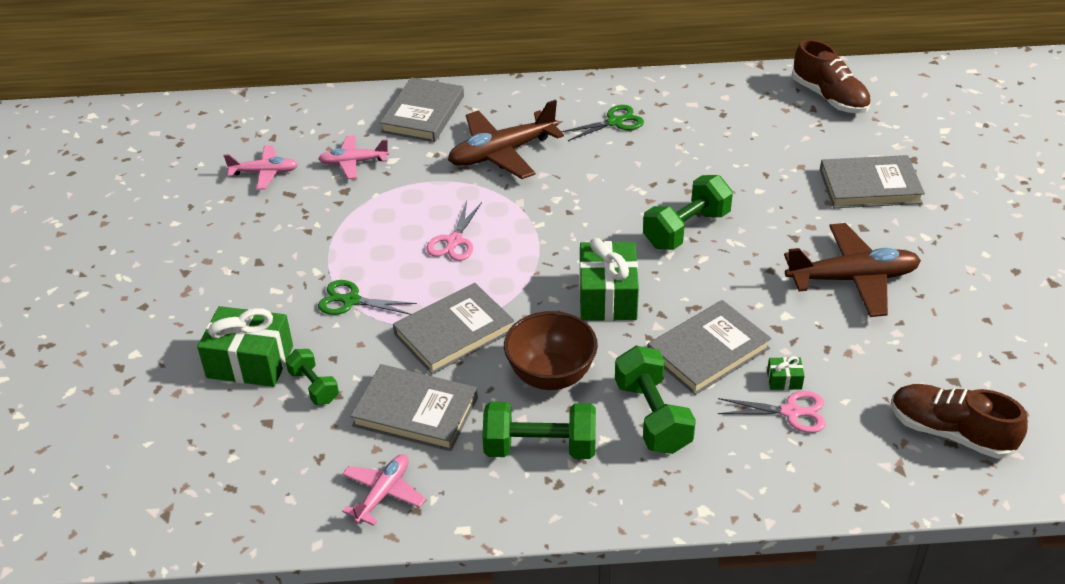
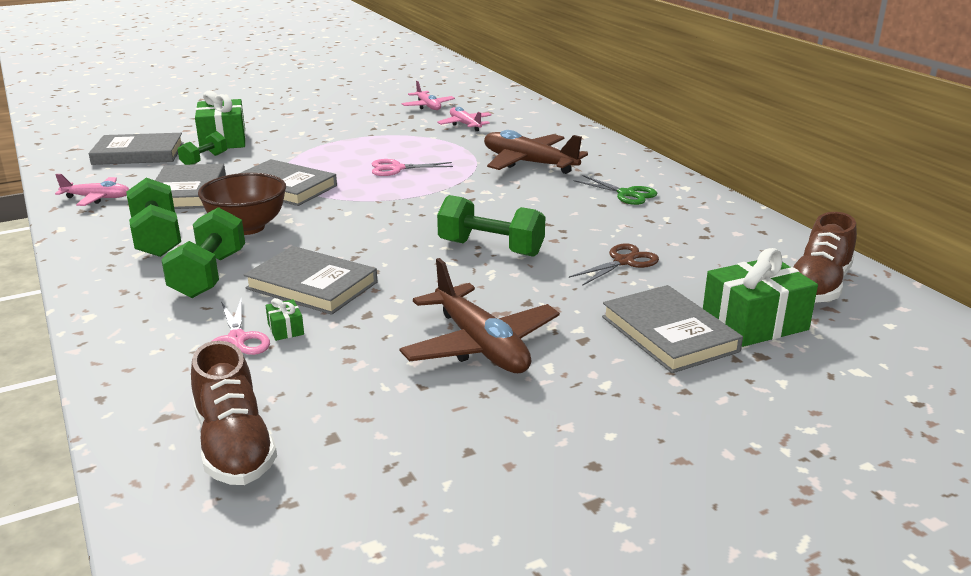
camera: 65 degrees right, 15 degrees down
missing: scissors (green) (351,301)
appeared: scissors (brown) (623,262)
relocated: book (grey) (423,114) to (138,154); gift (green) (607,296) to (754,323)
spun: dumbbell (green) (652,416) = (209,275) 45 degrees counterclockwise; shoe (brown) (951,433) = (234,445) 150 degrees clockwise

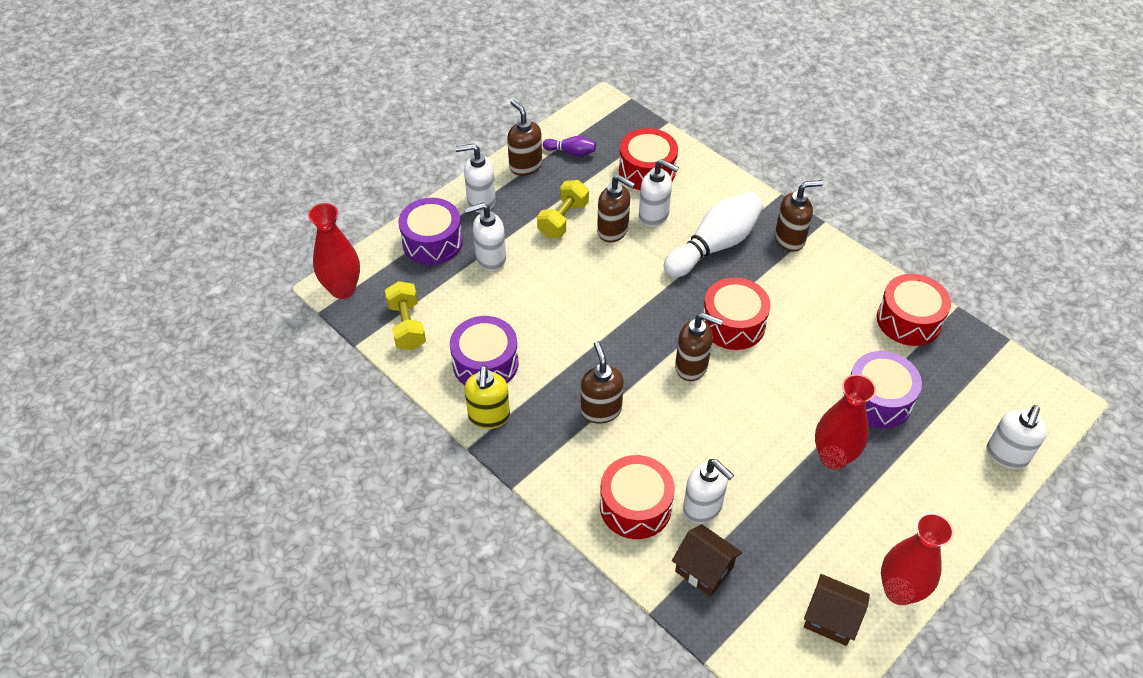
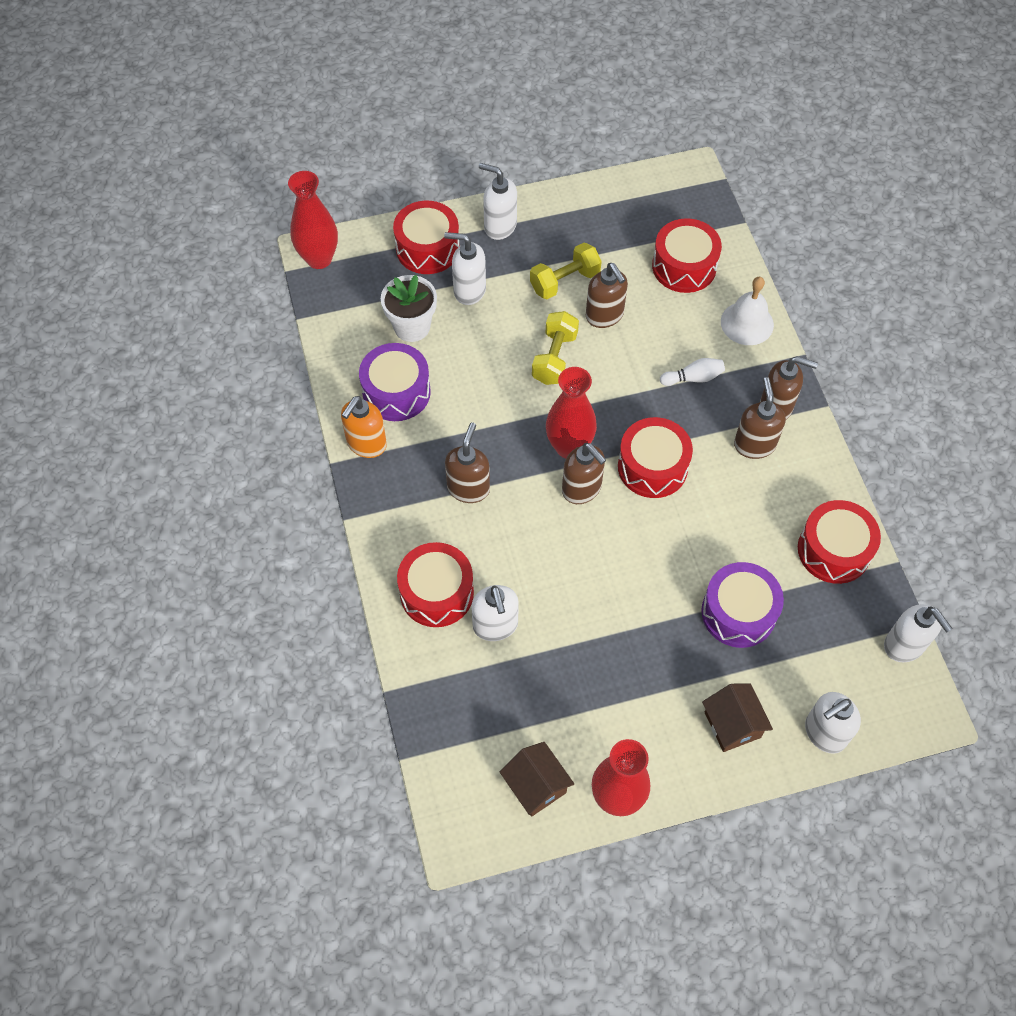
camera: 30 degrees right, 10 degrees up
missing: bowling pin (purple) (571,152)
appeared: flower pot (white) (412,327); bell (white) (747,323)
relocated: dumbbell (yellow) (407,326) to (554,358); soap dispenser (brown) (525,166) to (754,444); soap dispenser (white) (654,216) to (904,645); house (brown) (704,569) to (732,725); vase (red) (833,457) to (569,447)
colour: drum (purple) (432,242) to drum (red) (427,248); soap dispenser (yellow) (489,416) to soap dispenser (orange) (366,444)
size: bowling pin (white) (714,246) = (693,378) x0.47

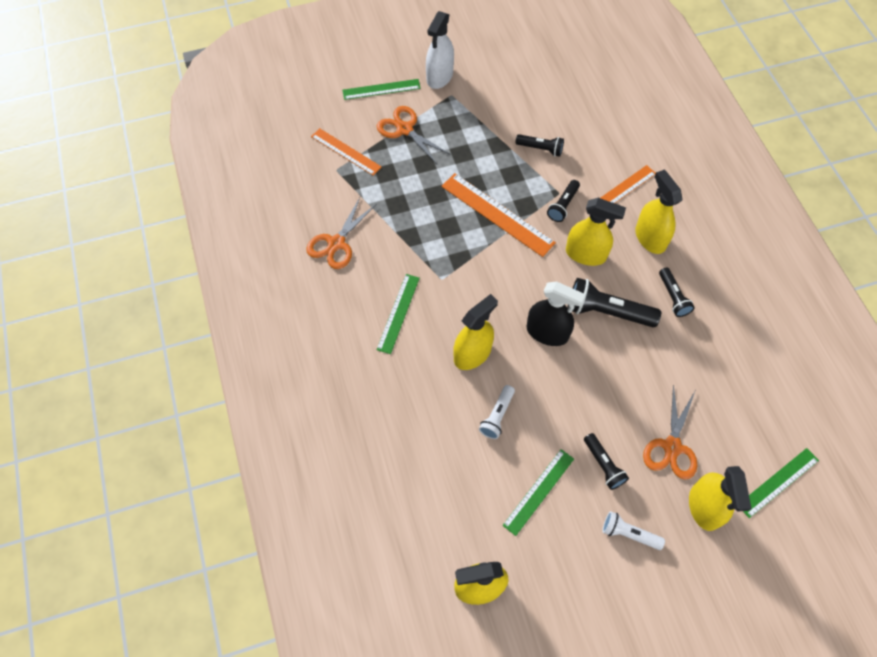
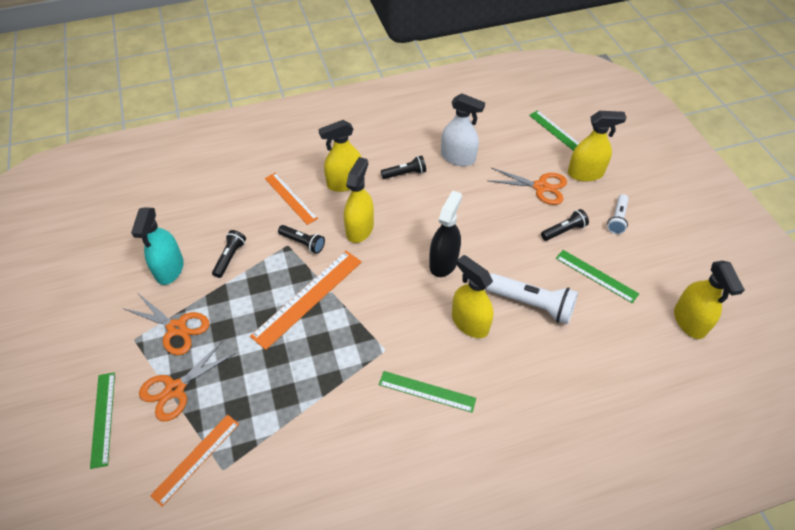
camera: 90 degrees left, 10 degrees down
missing: flashlight (black) (607,312)
appeared: spray bottle (turquoise) (170,269)
relocated: scissors (orange) (336,243) to (176,328); spray bottle (white) (439,77) to (458,158)
size: flashlight (white) (497,416) = (531,304) x1.70

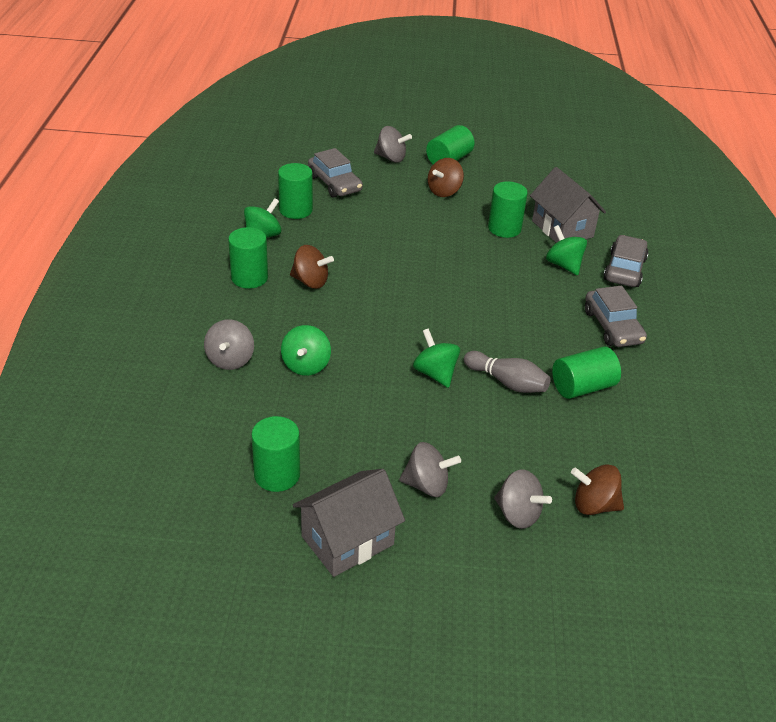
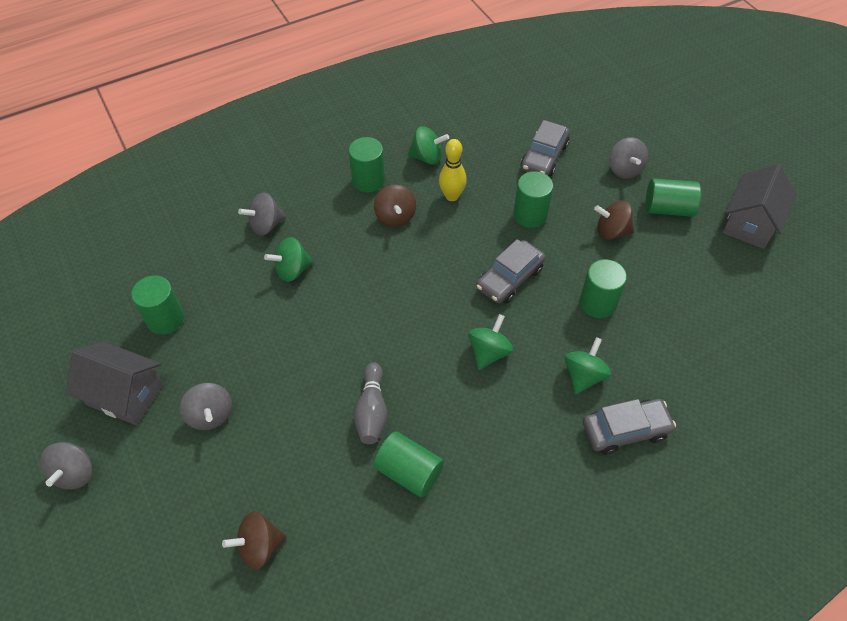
camera: 60 degrees right, 15 degrees up
appeared: bowling pin (yellow) (452,196)
relocated: cylinder (green) (295,210) to (530,215); spinning top (green) (435,373) to (489,352); spinning top (grey) (518,514) to (74,473); house (grey) (562,229) to (750,223); car (grey) (612,327) to (509,278)
spun: spinning top (brown) (594,505) = (259,546) 90 degrees counterclockwise

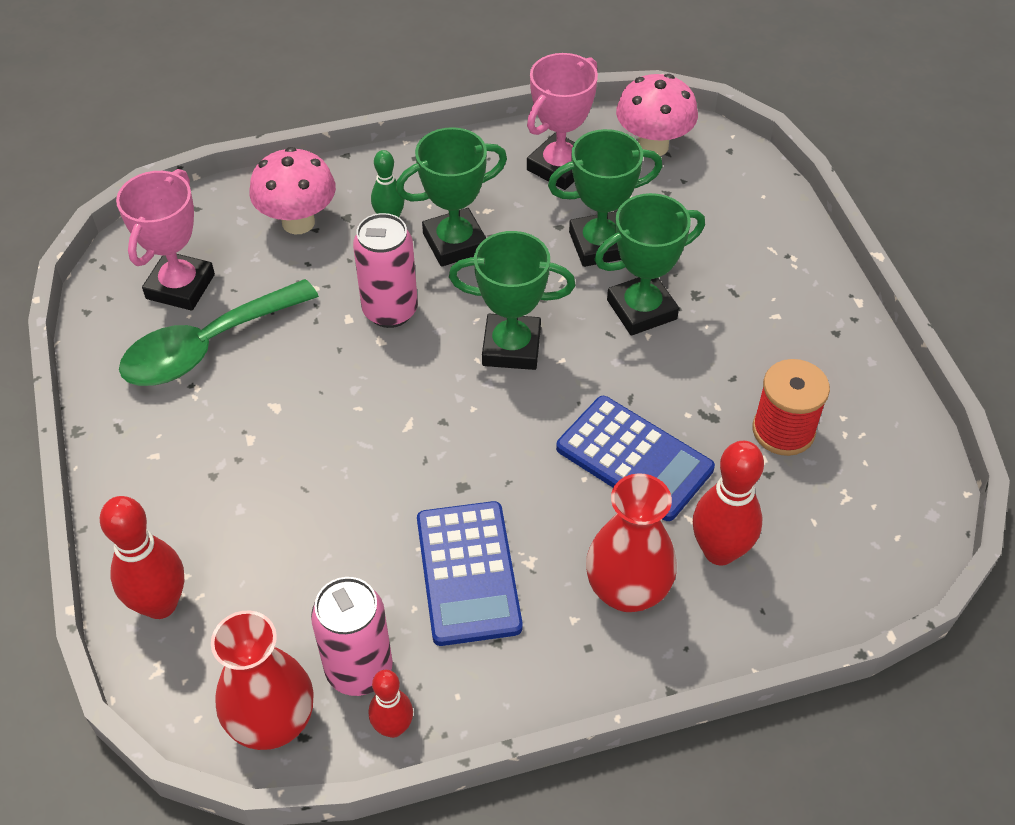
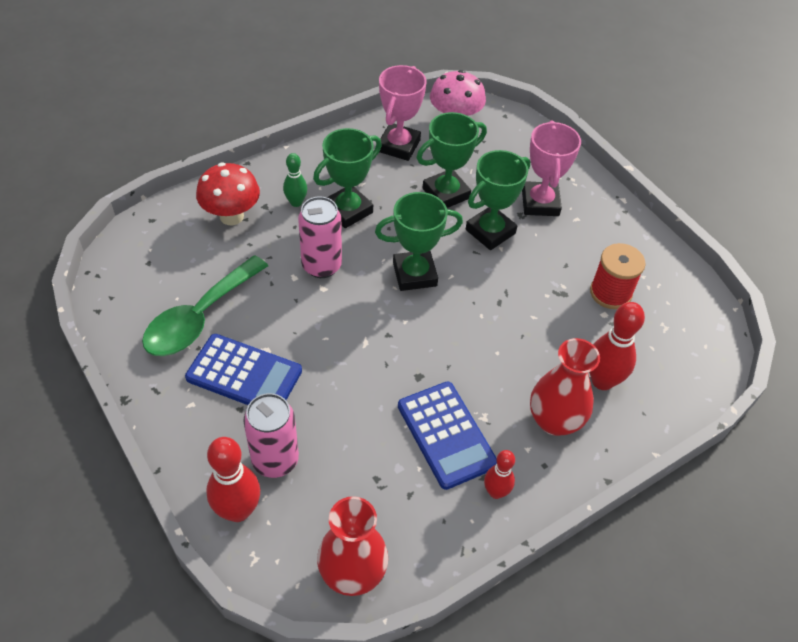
camera: 20 degrees left, 0 degrees up
relocated: trophy (pink) (180,286) to (540,203); can (pink) (359,669) to (275,460); bowling pin (red) (393,727) to (496,492); calculator (blue) (634,458) to (244,374)
colour: mushroom (pink) (298,222) to mushroom (red) (231,216)

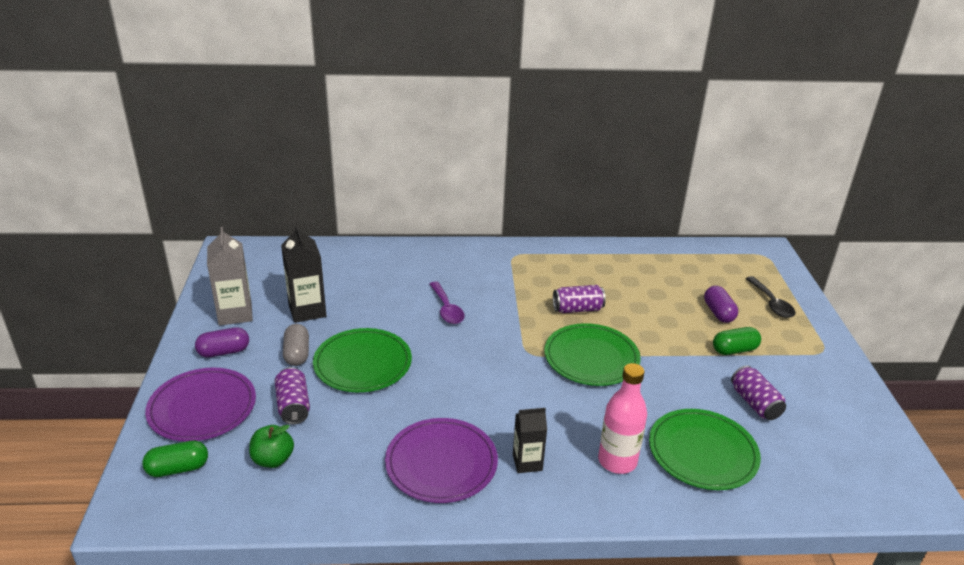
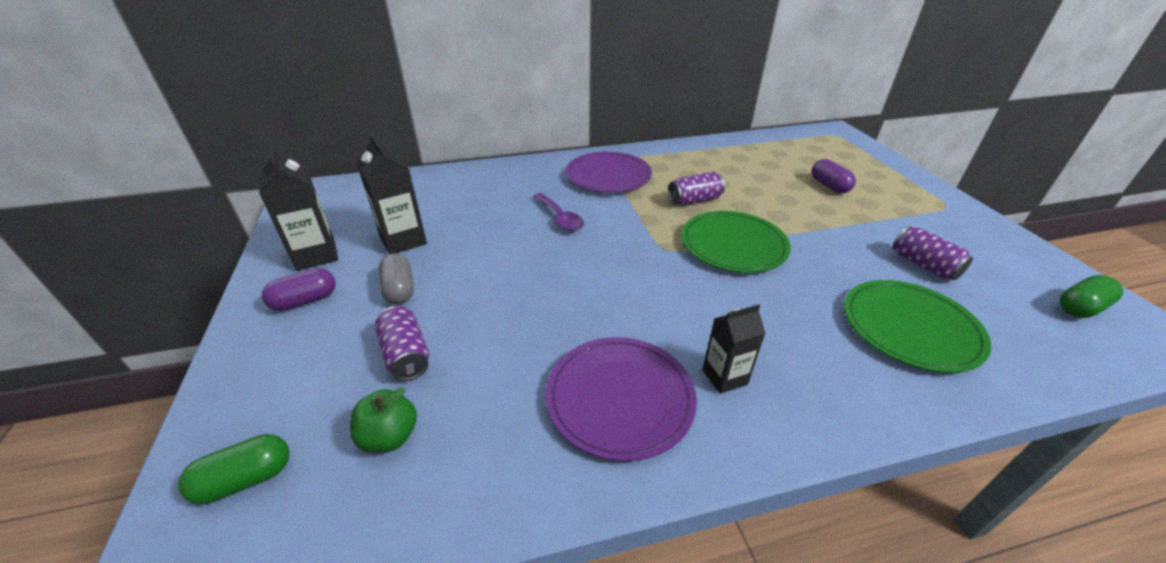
camera: 10 degrees left, 5 degrees up
missing: plate (green) (362,363); bottle (pink) (617,461); spoon (black) (771,303)
relocated: plate (purple) (202,407) to (608,176); capsule (green) (734,350) to (1080,308)
colour: carton (grey) (235,314) to carton (black) (316,255)

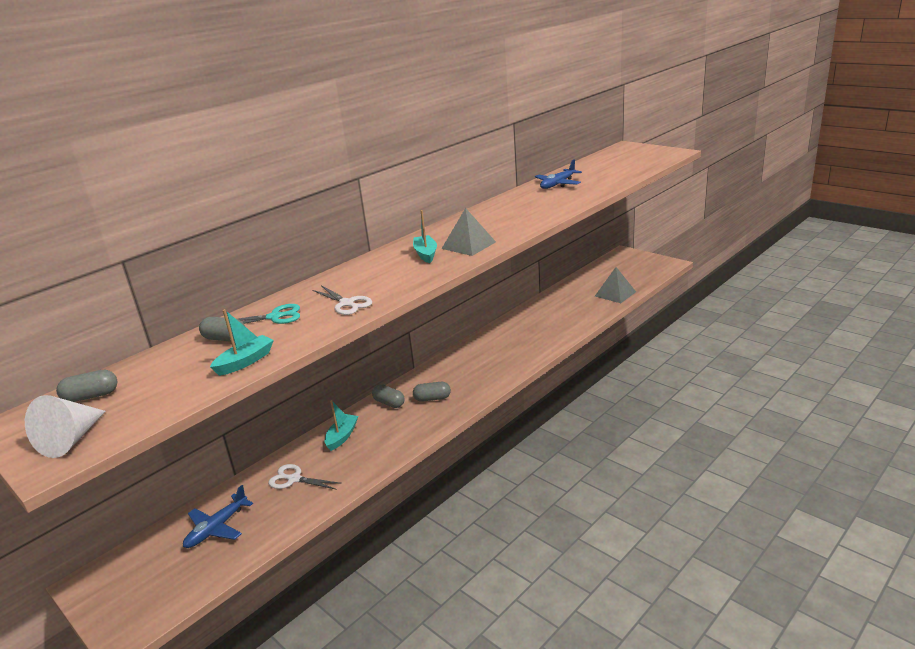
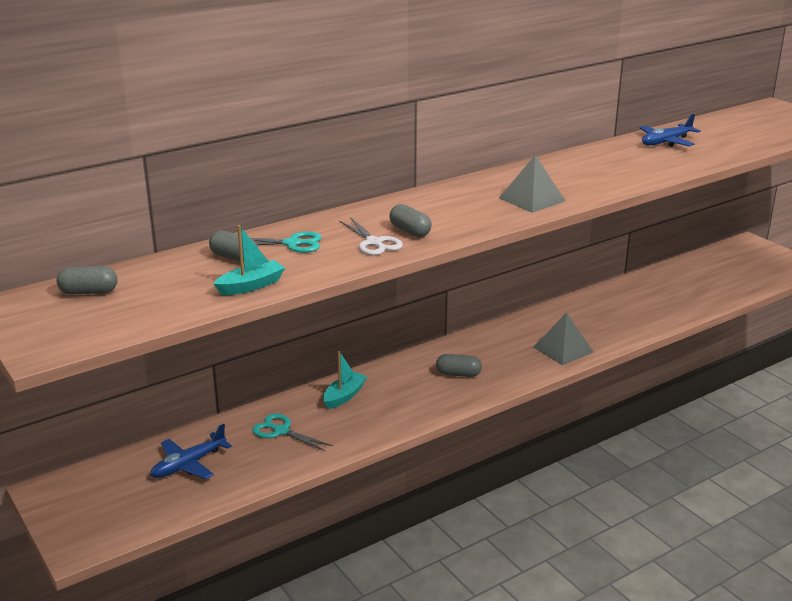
camera: 10 degrees right, 0 degrees up
missing: cone (white) (71,440); boat (turquoise) (425,254)
relocated: capsule (grey) (389,403) to (410,231); pyramid (grey) (615,294) to (563,349)
colour: scissors (white) (294,479) to scissors (turquoise) (281,431)

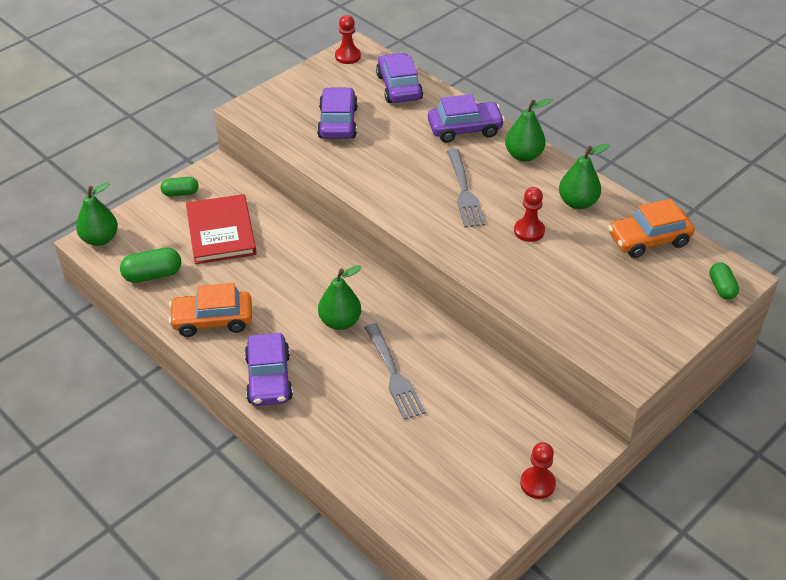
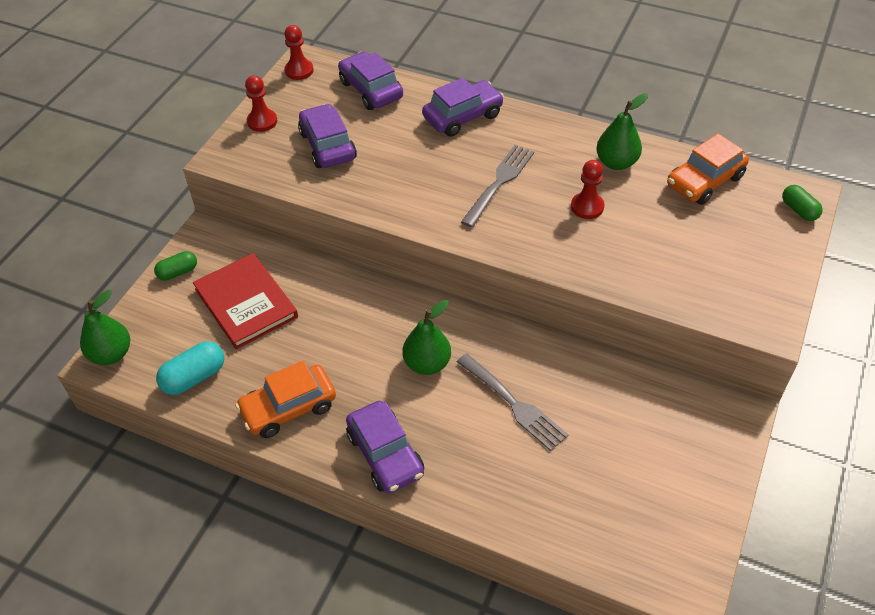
camera: 20 degrees left, 5 degrees up
missing: pear (green) (524,155)
relocated: pawn (red) (537,484) to (262,121)
colour: capsule (green) (153,275) to capsule (turquoise) (194,377)
spun: fork (grey) (464,191) = (499,183) 120 degrees counterclockwise

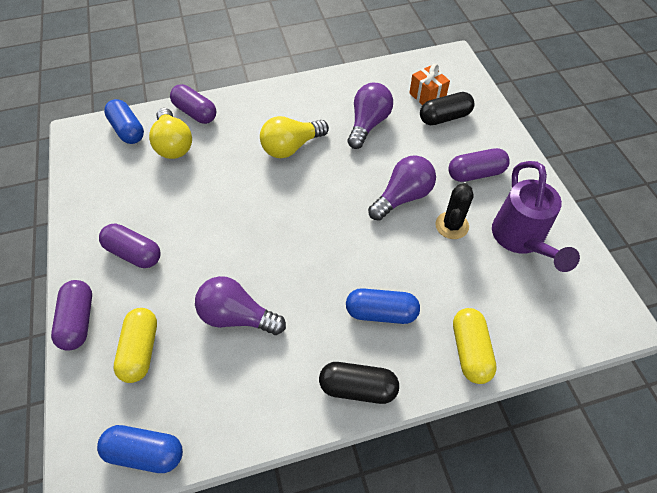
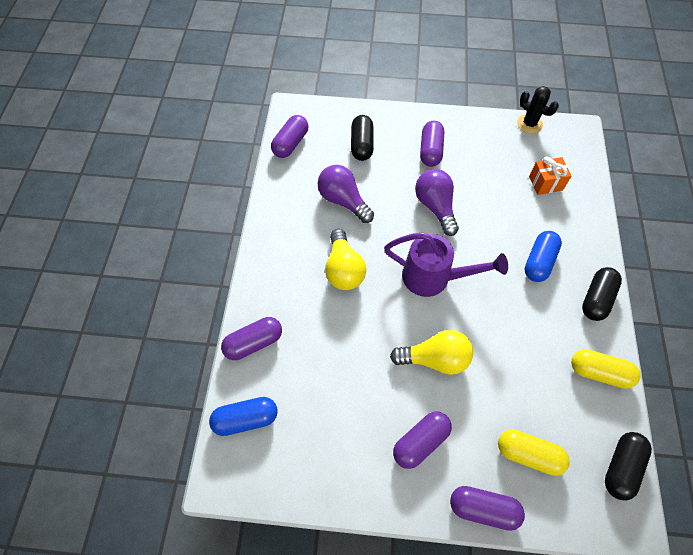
camera: 70 degrees left, 5 degrees up
missing: light bulb (purple) (237,316)
appeared: capsule (purple) (290,143)
relocated: light bulb (yellow) (174,144) to (435,359); gift (orange) (427,96) to (545,183); cactus (black) (452,225) to (529,124); capsule (yellow) (470,350) to (599,372); watering can (purple) (520,239) to (433,278)
colour: capsule (blue) (146,452) to capsule (black) (621,467)

